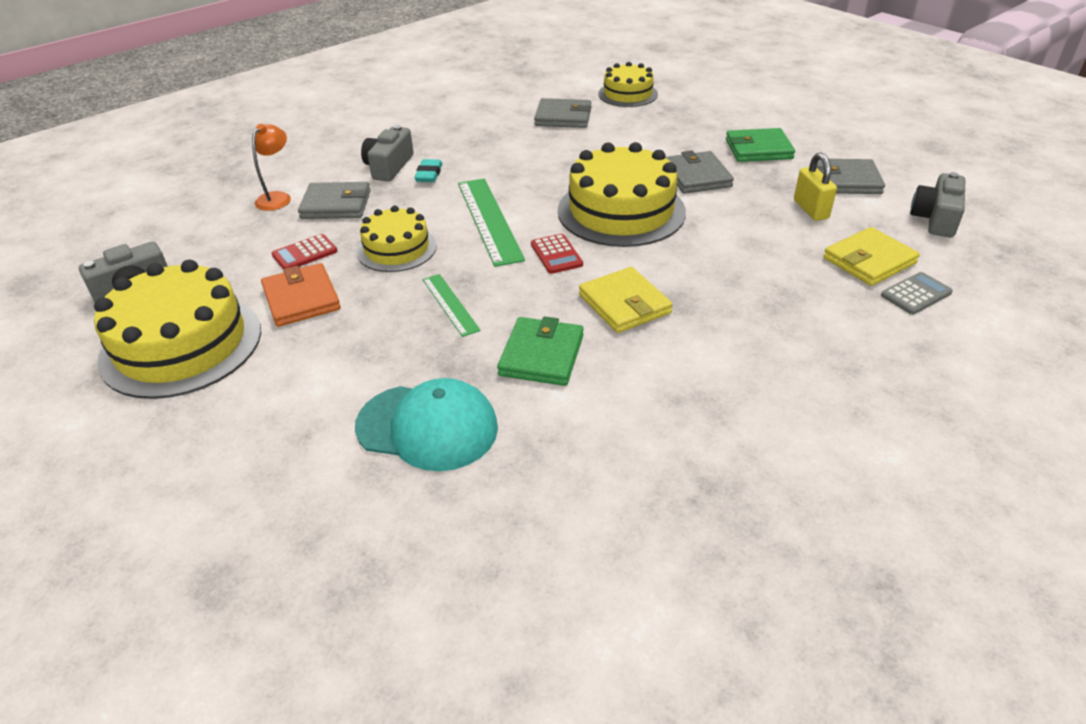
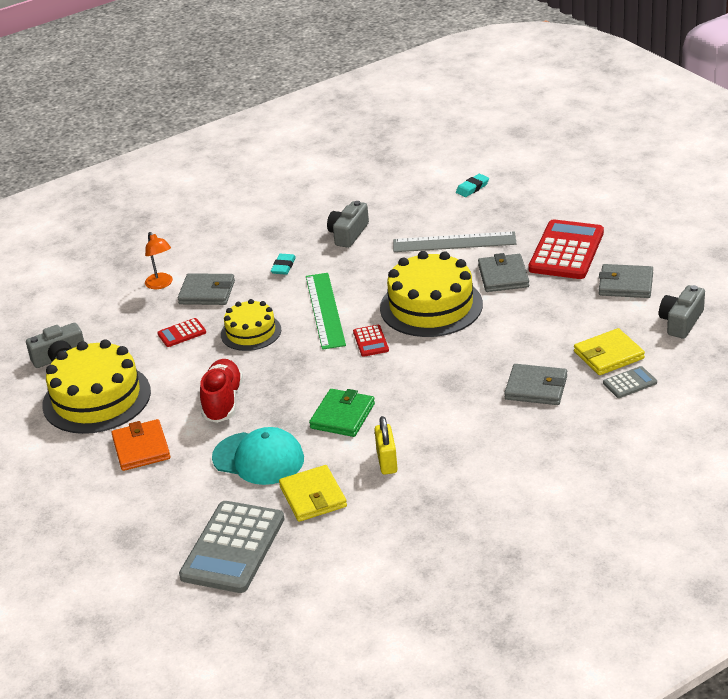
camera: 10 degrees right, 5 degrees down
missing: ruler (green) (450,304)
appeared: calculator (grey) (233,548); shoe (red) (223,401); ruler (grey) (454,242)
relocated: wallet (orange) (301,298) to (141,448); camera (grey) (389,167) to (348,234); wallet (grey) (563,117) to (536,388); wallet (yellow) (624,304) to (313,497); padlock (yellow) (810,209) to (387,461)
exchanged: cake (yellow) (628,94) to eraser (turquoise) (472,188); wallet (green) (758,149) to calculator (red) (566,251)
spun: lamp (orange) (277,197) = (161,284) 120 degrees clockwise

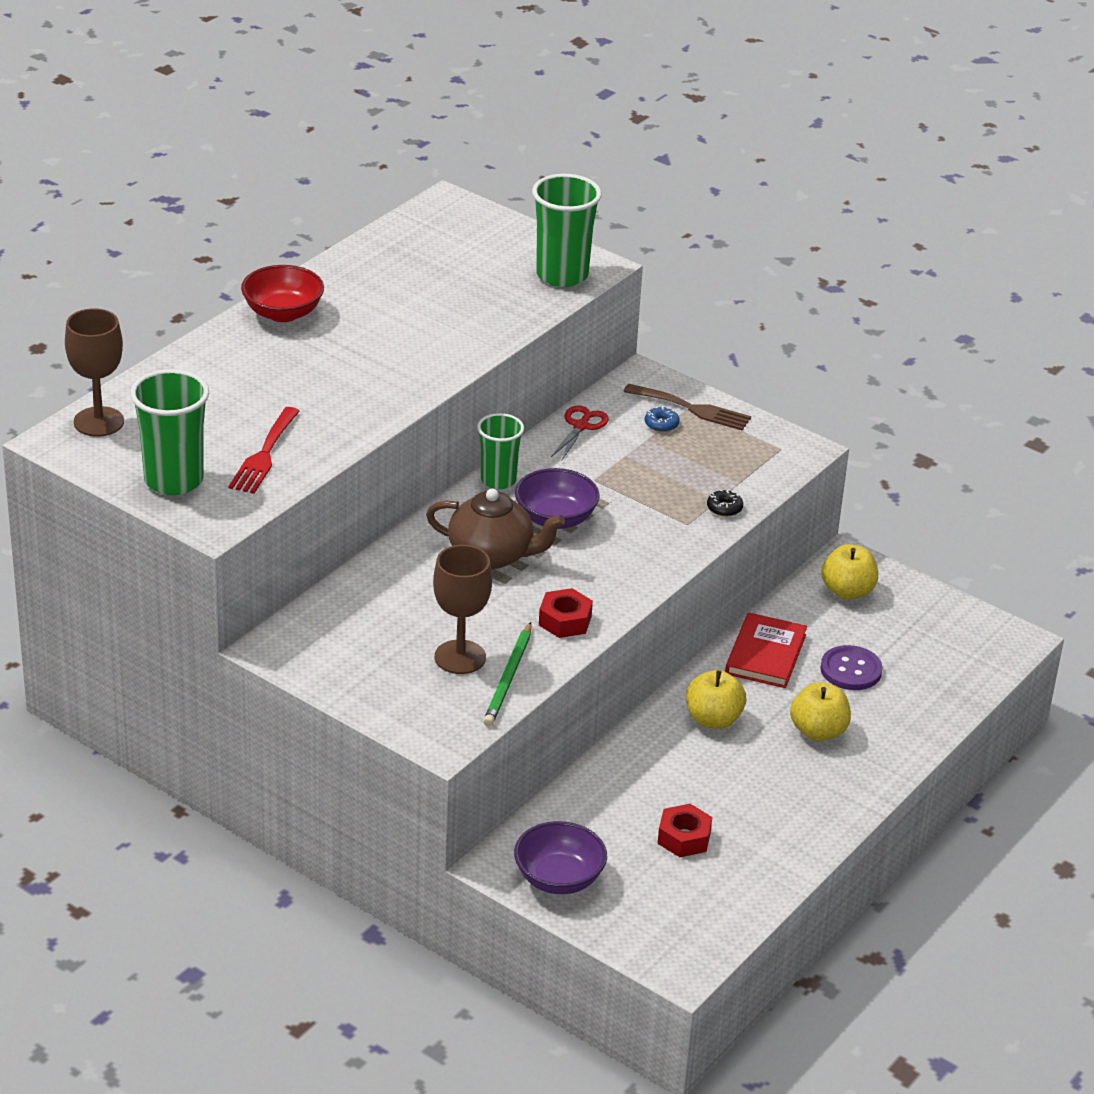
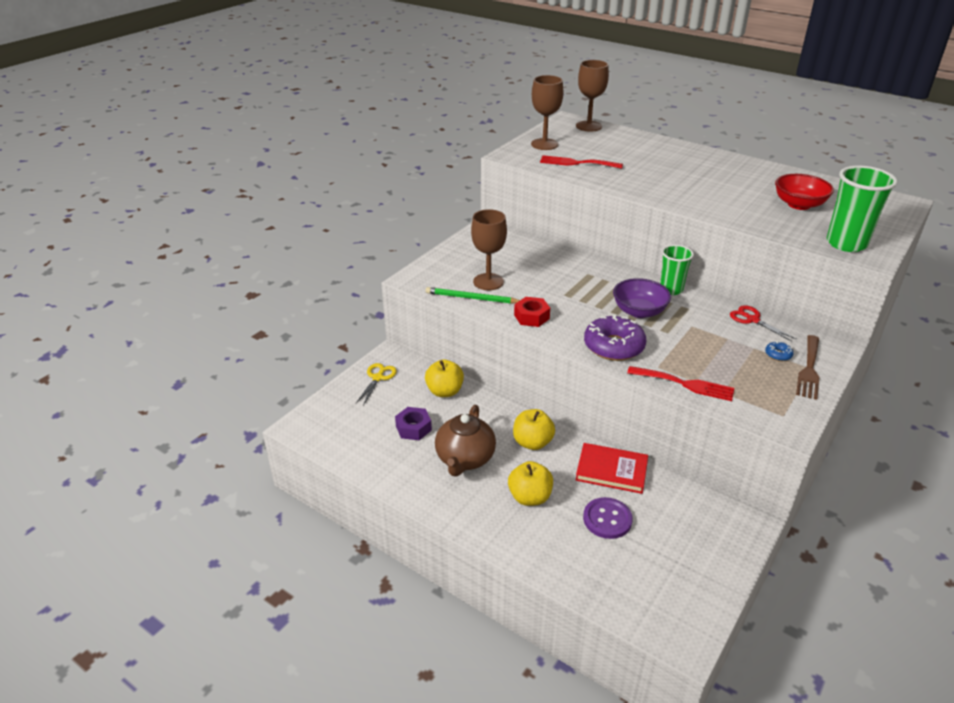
camera: 90 degrees right, 0 degrees up
appeared: donut (purple) (613,346)
relocated: bowl (red) (283,313) to (799,204); teapot (brown) (492,555) to (465,459); apple (yellow) (847,591) to (444,391)
exchanged: cup (green) (173,480) to goblet (brown) (544,144); bowl (purple) (559,878) to scissors (yellow) (378,378); donut (black) (724,508) to fork (red) (685,384)
colour: nut (red) (684,838) to nut (purple) (413,428)
spun: scissors (red) (581,426) = (752,320) 150 degrees counterclockwise

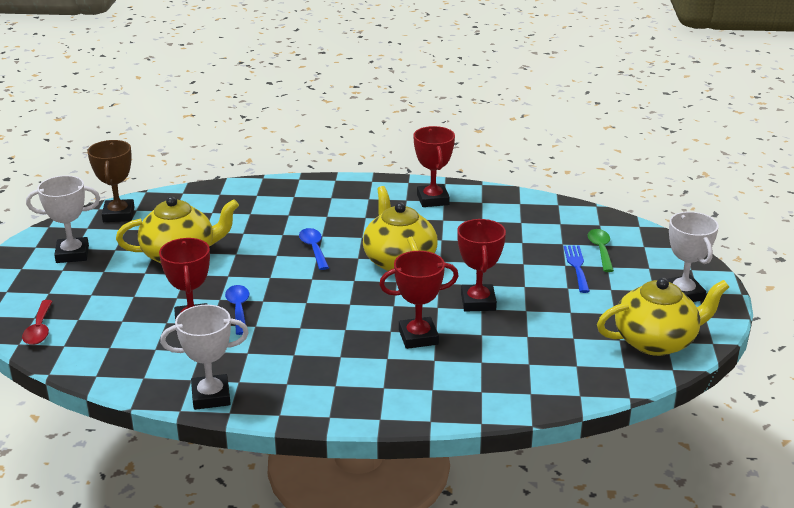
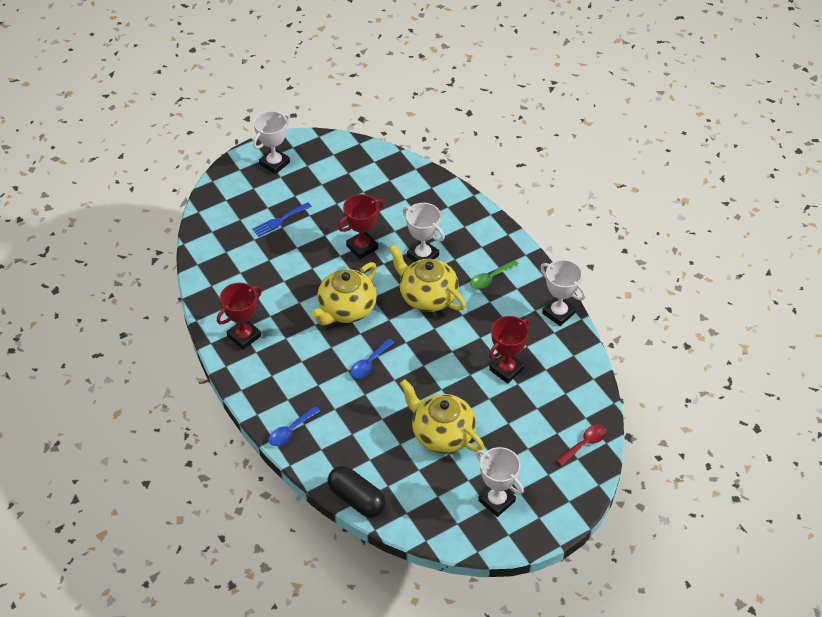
camera: 125 degrees left, 20 degrees up
missing: trophy (brown) (118,215)
appeared: capsule (black) (357,499)
relocated: spoon (blue) (238,309) to (291,431); spoon (green) (601,250) to (490,278); teapot (yellow) (656,341) to (427,296)
colour: trophy (red) (418,337) to trophy (white) (423,256)

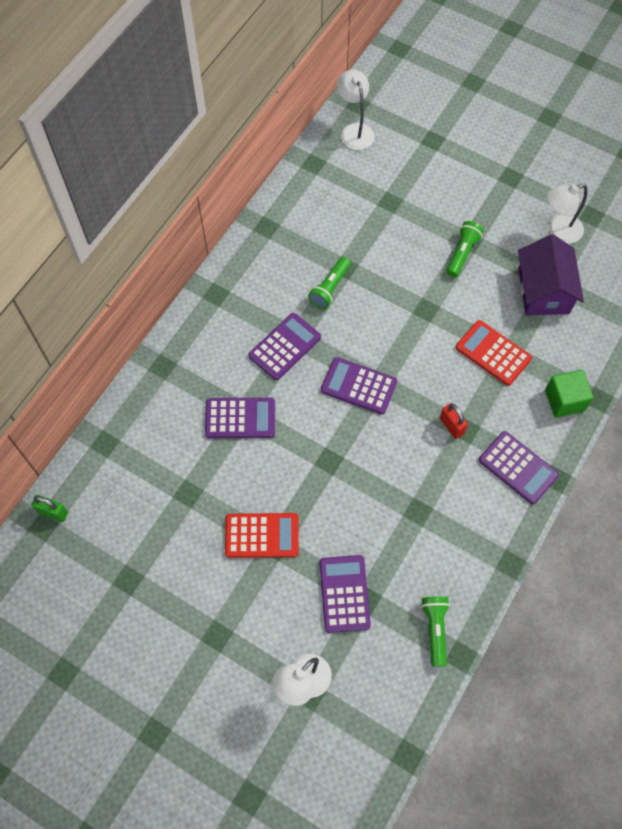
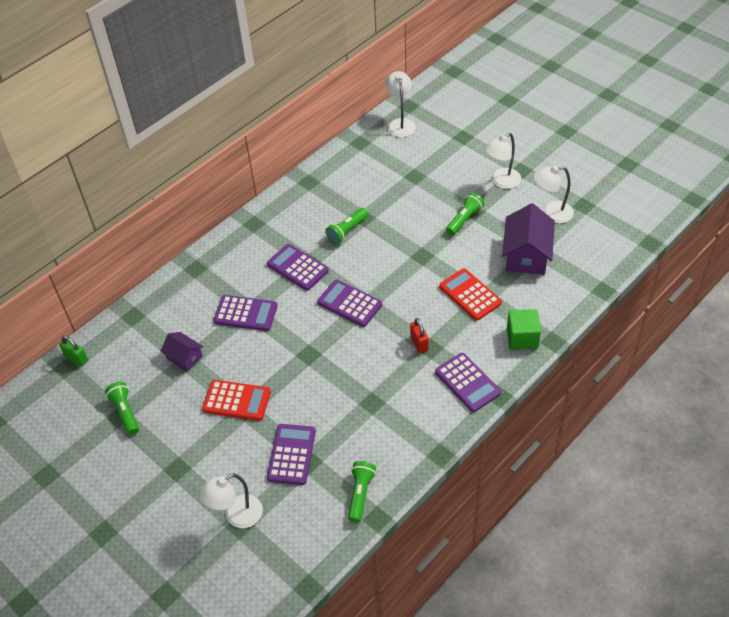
camera: 15 degrees right, 15 degrees down
appeared: flashlight (green) (125,412); house (purple) (184,357); lamp (white) (501,182)
spun: calculator (purple) (285,347) = (297,267) 105 degrees counterclockwise

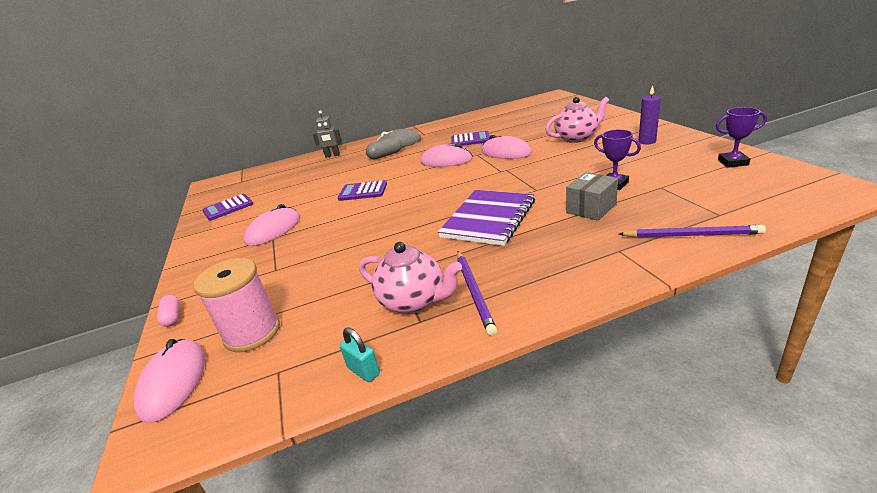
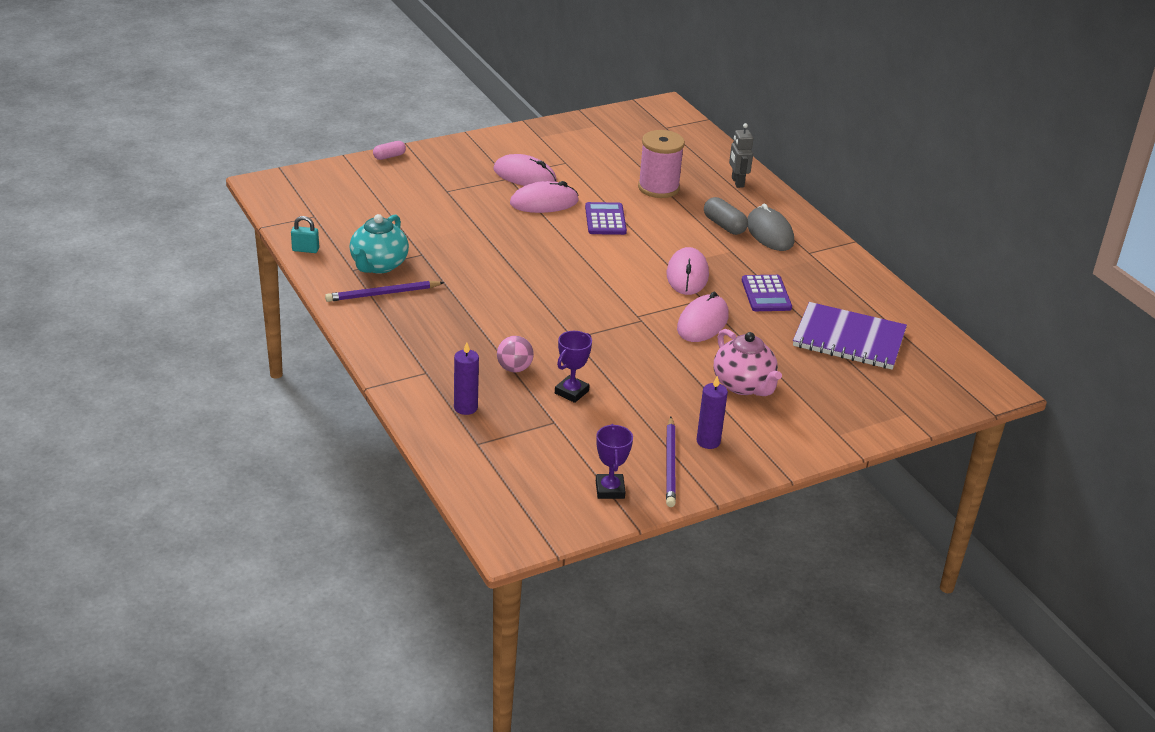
camera: 75 degrees right, 5 degrees up
missing: calculator (purple) (228,208)
appeared: candle (purple) (465,407)
relocated: mouse (pink) (173,382) to (544,202); spool (pink) (252,332) to (658,188); notebook (purple) (489,219) to (849,339); pencil (purple) (691,235) to (670,464)
exchanged: box (grey) (591,208) to ball (pink) (514,368)
colour: teapot (pink) (413,301) to teapot (turquoise) (378,265)
spun: padlock (turquoise) (363,371) = (305,250) 60 degrees clockwise

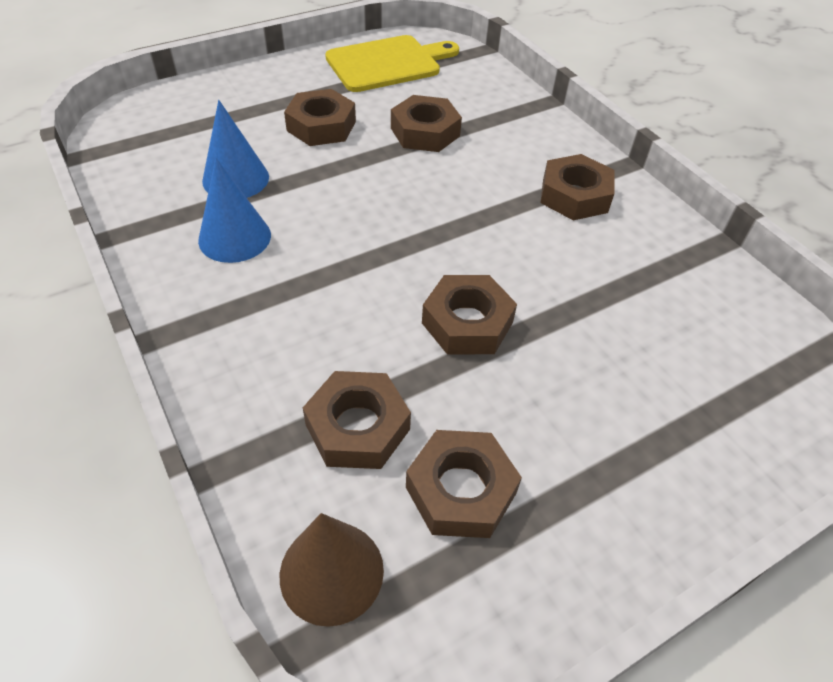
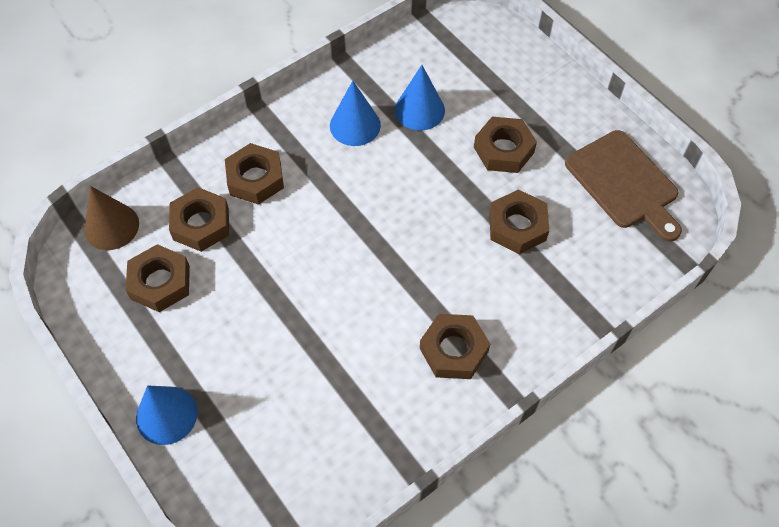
camera: 85 degrees right, 10 degrees up
appeared: cone (blue) (166,415)
relocated: nut (brown) (467,322) to (255,179)
colour: cutting board (yellow) (387,63) to cutting board (brown) (624,183)

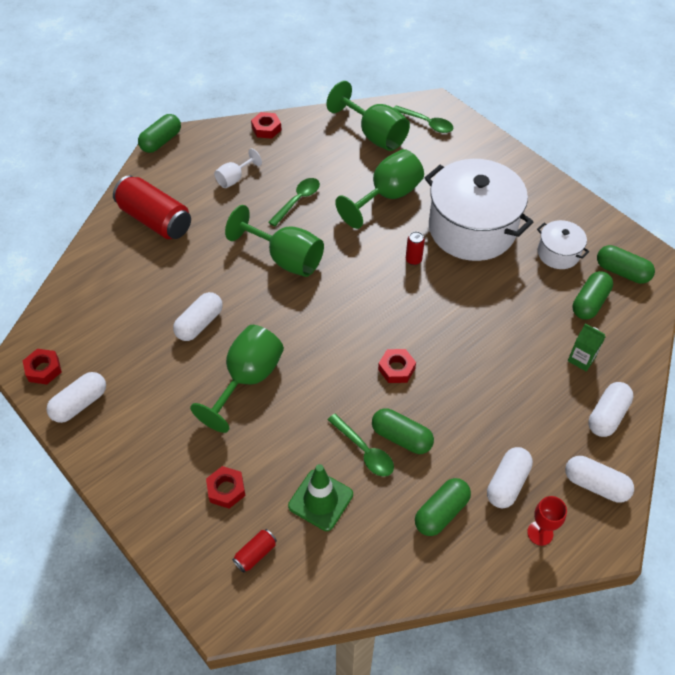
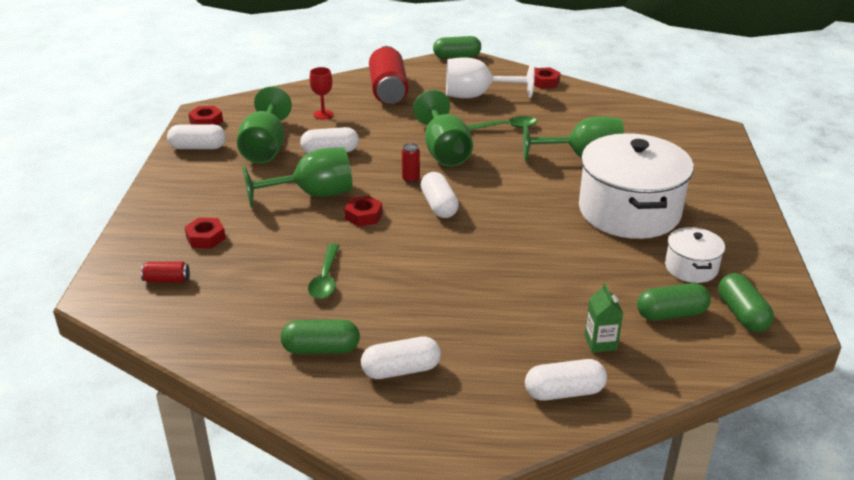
camera: 45 degrees right, 20 degrees down
missing: traffic cone (green) (320,500); capsule (green) (401,437); spoon (green) (426,123)
relocated: goblet (green) (374,135) to (265,148); nut (red) (396,369) to (363,216); can (red) (413,260) to (411,179); goblet (red) (540,533) to (323,114); capsule (white) (595,485) to (439,206)
size: goblet (white) (234,178) = (477,96) x1.86

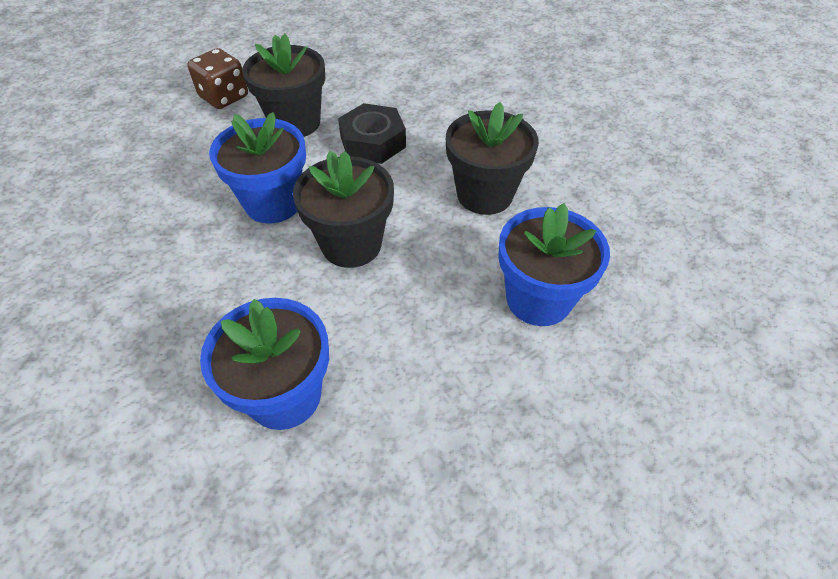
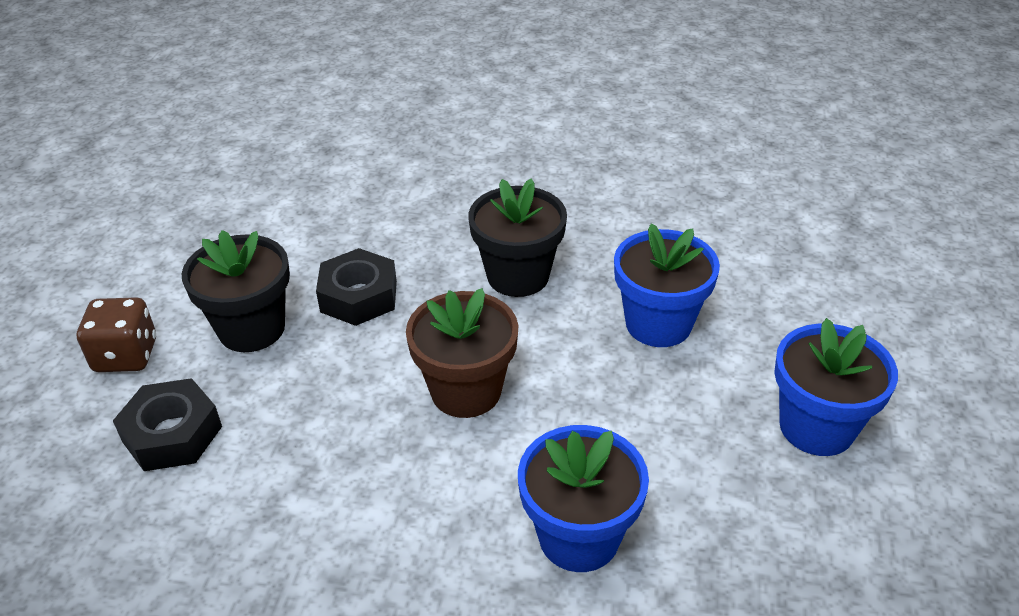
camera: 45 degrees left, 10 degrees down
appeared: nut (black) (172,434)
relocated: flower pot (blue) (273,203) to (816,427)
colour: flower pot (black) (351,244) to flower pot (brown) (466,391)

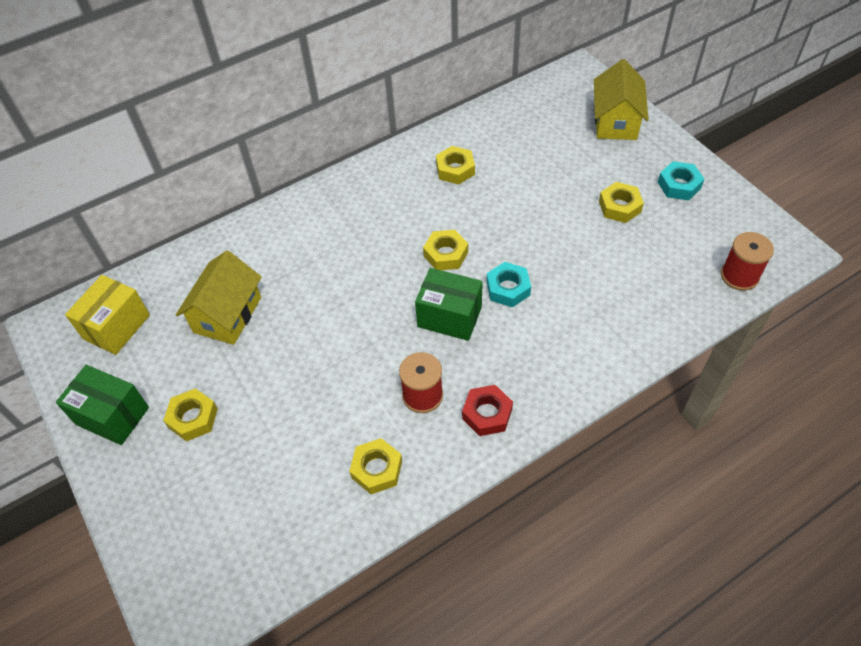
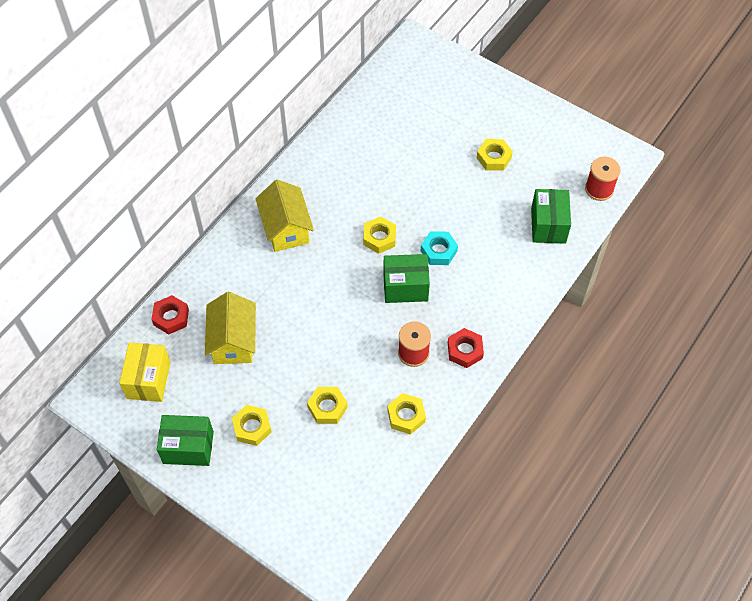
camera: 25 degrees left, 5 degrees up
missing: nut (turquoise) (679,185)
appeared: nut (red) (171,317); box (green) (548,225)
relocated: nut (yellow) (455,169) to (327,407); house (yellow) (616,121) to (286,228)

